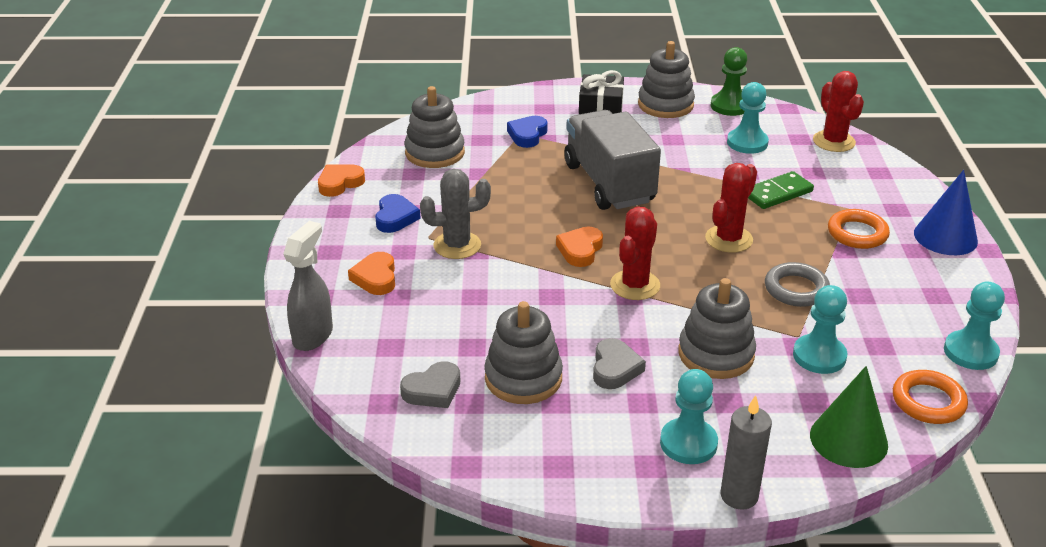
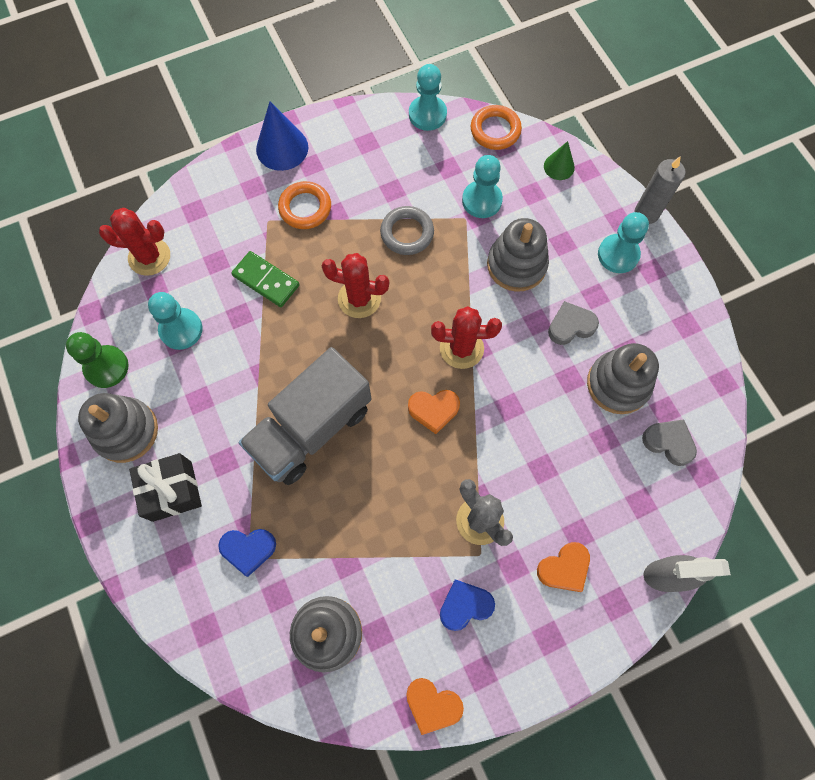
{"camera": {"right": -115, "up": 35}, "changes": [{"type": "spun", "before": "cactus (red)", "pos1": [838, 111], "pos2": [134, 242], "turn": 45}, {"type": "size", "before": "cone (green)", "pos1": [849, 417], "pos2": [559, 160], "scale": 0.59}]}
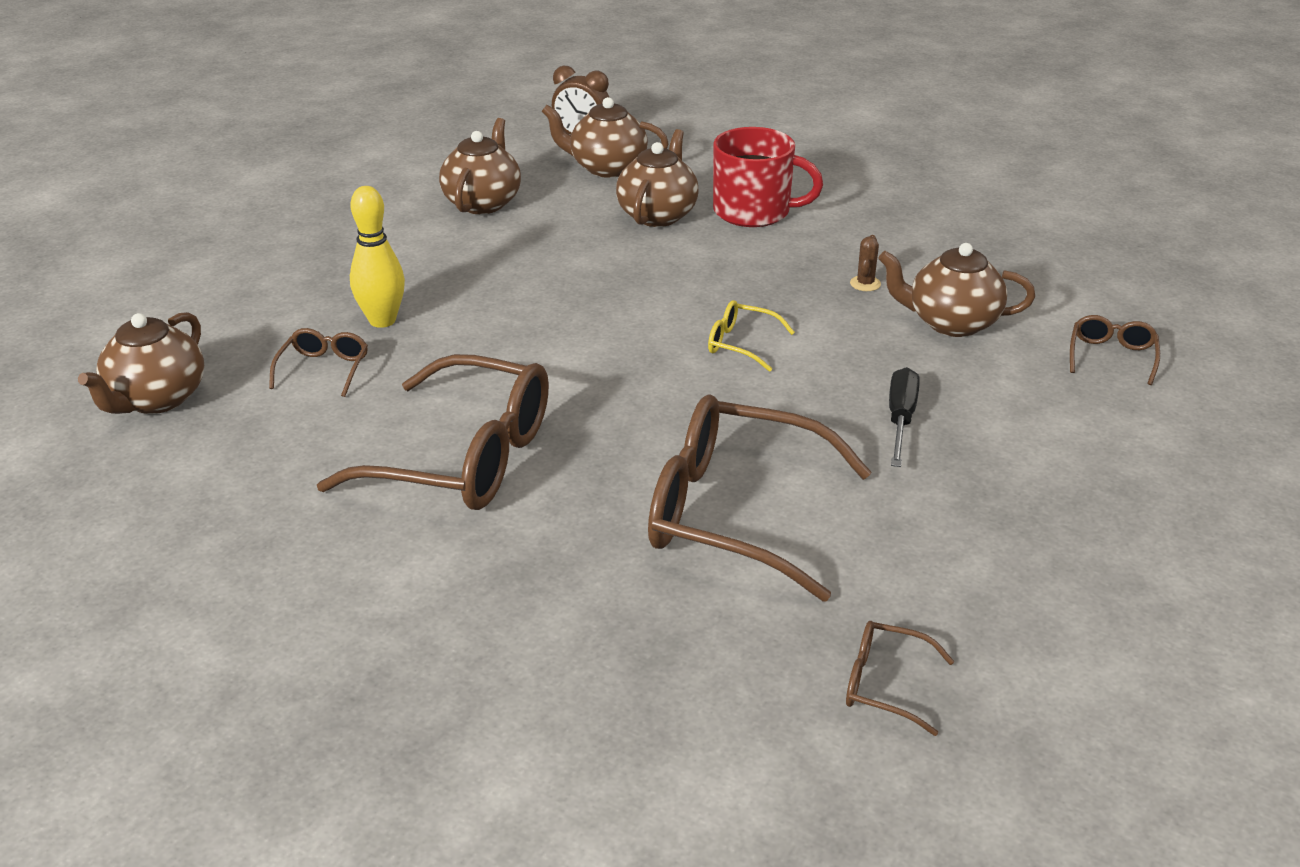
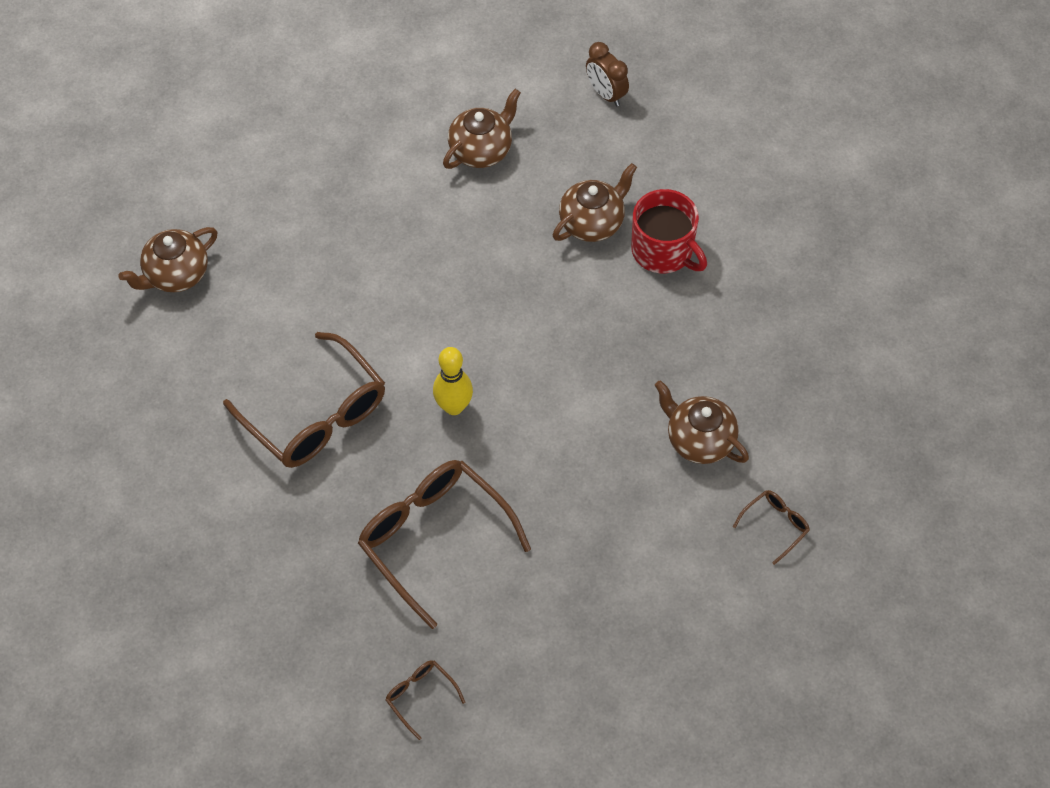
{"camera": {"right": 30, "up": 25}, "changes": [{"type": "missing", "before": "glasses (brown)", "pos1": [318, 362]}, {"type": "missing", "before": "teapot (brown)", "pos1": [605, 137]}, {"type": "missing", "before": "glasses (yellow)", "pos1": [751, 336]}, {"type": "missing", "before": "cactus (brown)", "pos1": [865, 263]}, {"type": "missing", "before": "screwdriver (black)", "pos1": [904, 417]}, {"type": "relocated", "before": "bowling pin (yellow)", "pos1": [377, 257], "pos2": [453, 381]}]}
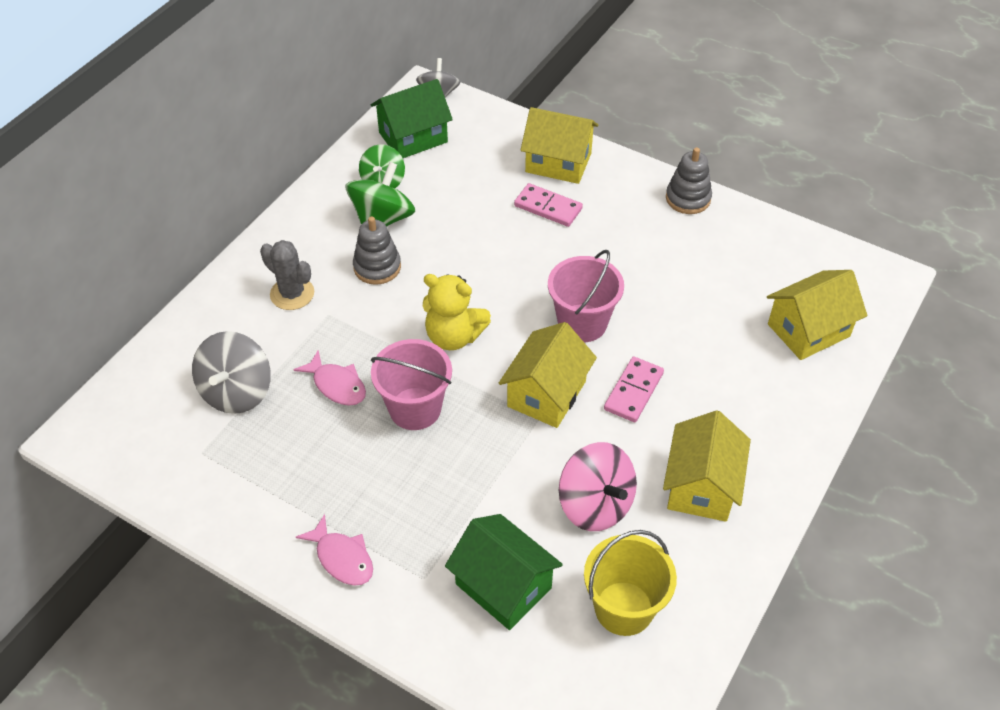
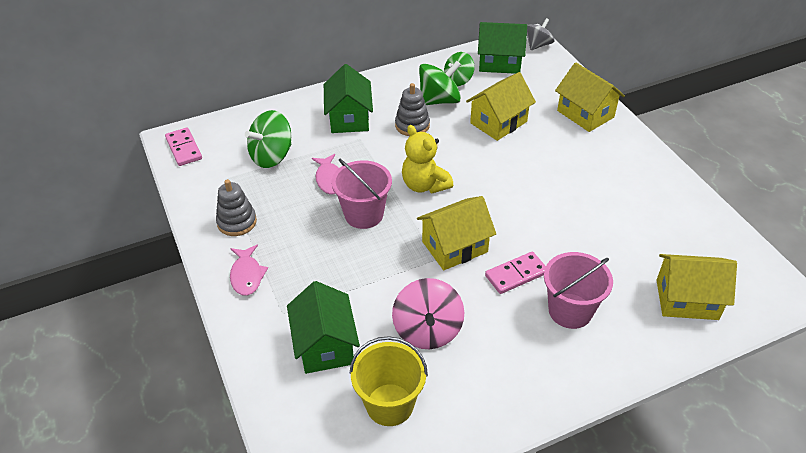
{"camera": {"right": 35, "up": -5}, "changes": [{"type": "relocated", "before": "domino (pink)", "pos1": [548, 205], "pos2": [183, 146]}, {"type": "relocated", "before": "bucket (pink)", "pos1": [586, 296], "pos2": [578, 290]}, {"type": "relocated", "before": "house (yellow)", "pos1": [707, 466], "pos2": [501, 106]}, {"type": "relocated", "before": "stacking toy (grey)", "pos1": [689, 180], "pos2": [236, 207]}, {"type": "exchanged", "before": "cactus (grey)", "after": "house (green)", "pos1": [287, 275], "pos2": [348, 98]}, {"type": "colour", "before": "spinning top (grey)", "after": "spinning top (green)", "pos1": [231, 372], "pos2": [268, 139]}]}
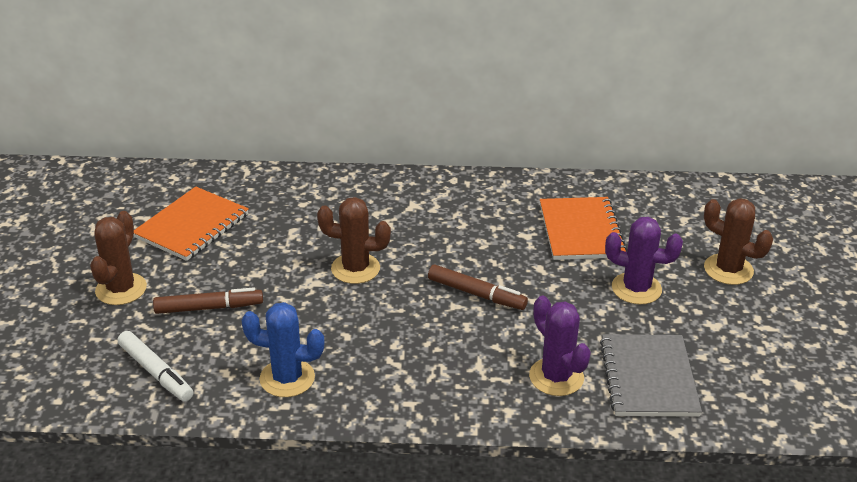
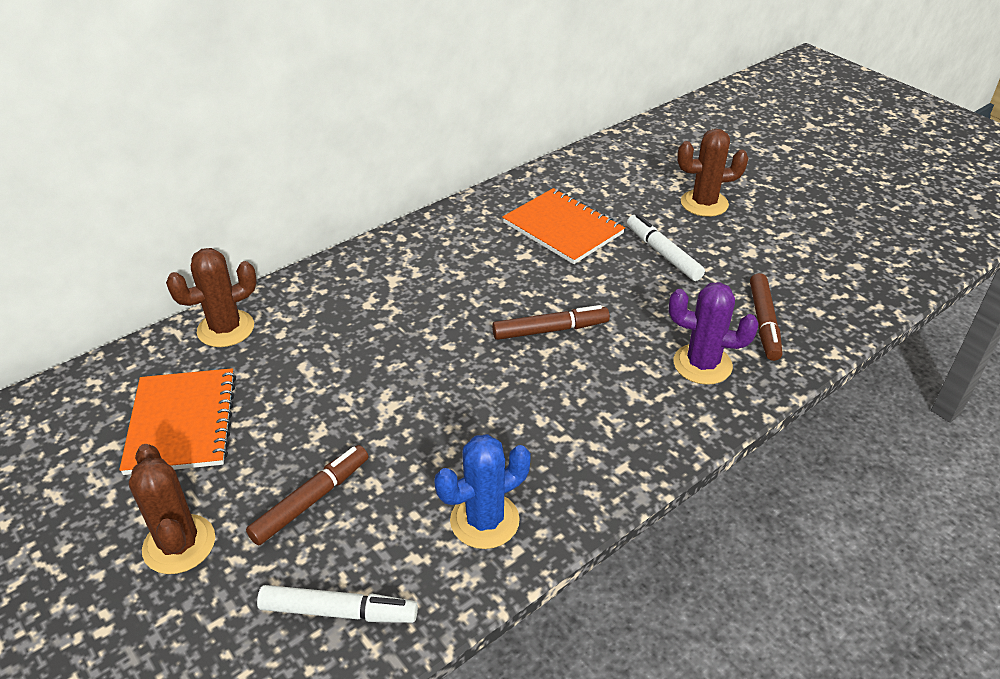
{"camera": {"right": -40, "up": 5}, "changes": [{"type": "relocated", "before": "cactus (brown)", "pos1": [354, 240], "pos2": [211, 297]}, {"type": "exchanged", "before": "notebook (grey)", "after": "marker (brown)", "pos1": [651, 375], "pos2": [766, 317]}, {"type": "exchanged", "before": "cactus (purple)", "after": "marker (white)", "pos1": [644, 260], "pos2": [666, 247]}]}
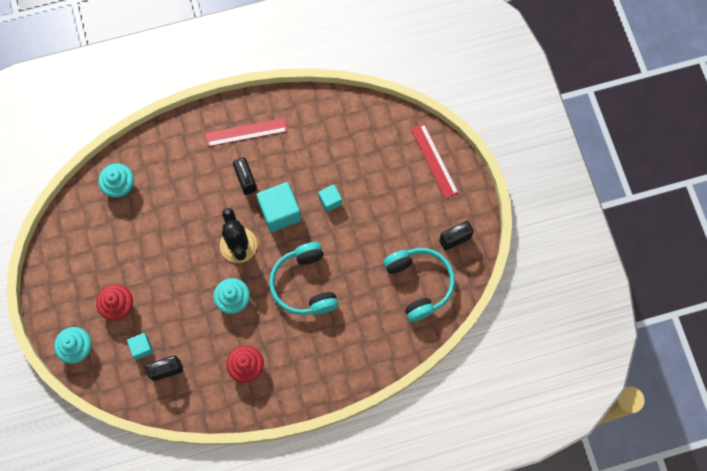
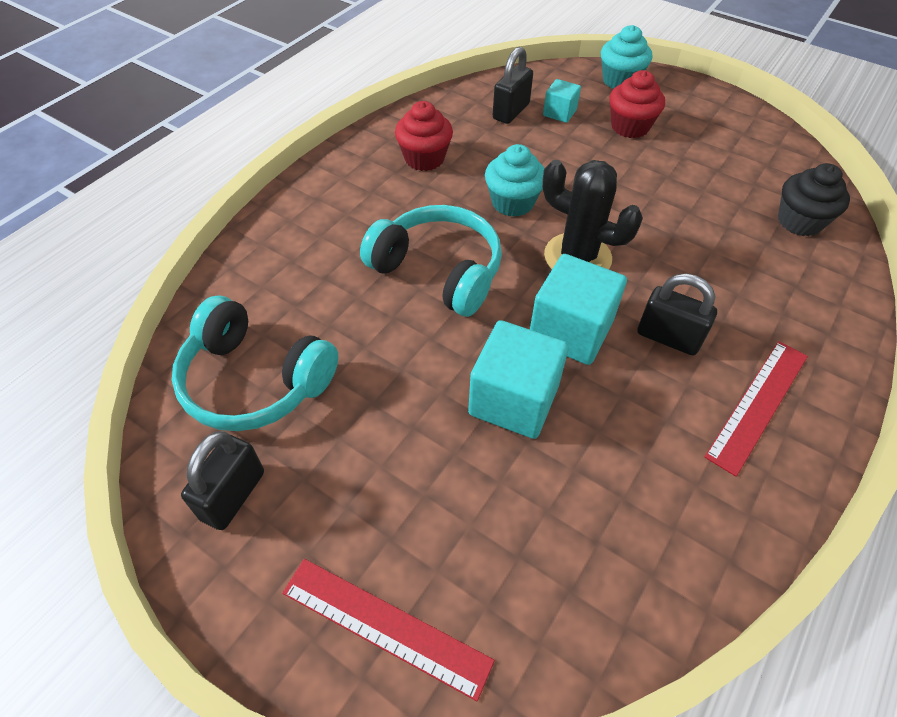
{"camera": {"right": 140, "up": -20}, "changes": [{"type": "colour", "before": "cupcake (turquoise)", "after": "cupcake (black)", "pos1": [116, 180], "pos2": [814, 199]}, {"type": "size", "before": "cube (turquoise)", "pos1": [330, 198], "pos2": [518, 379], "scale": 1.86}]}
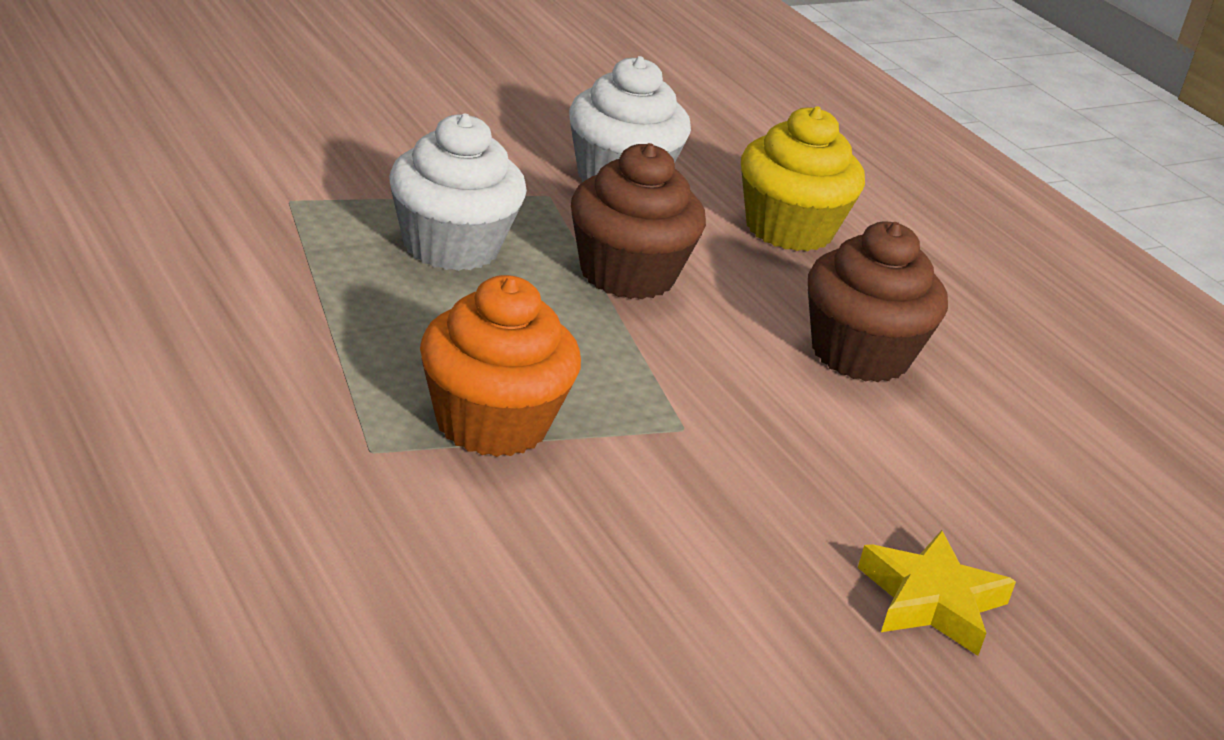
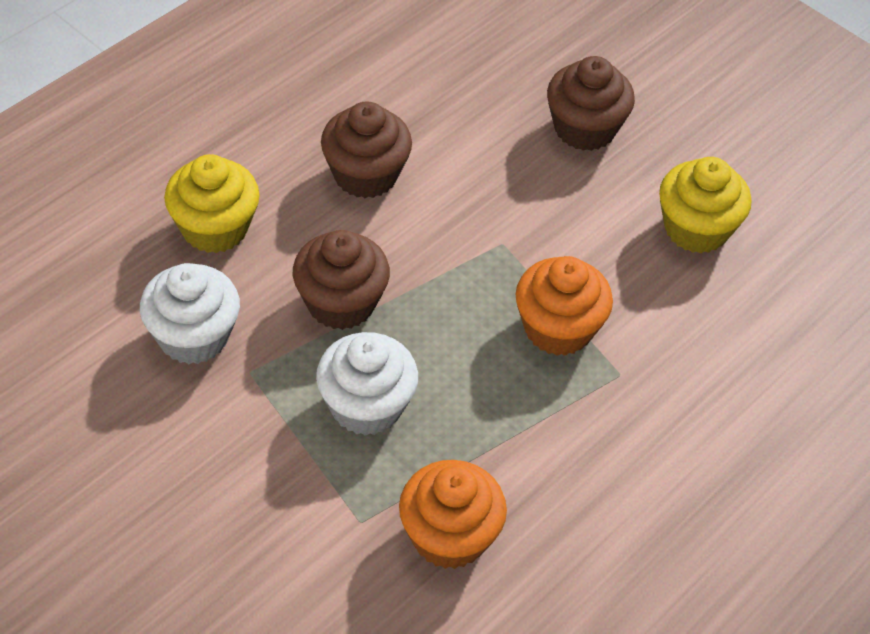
{"camera": {"right": -105, "up": 20}, "changes": [{"type": "appeared", "after": "cupcake (orange)", "pos2": [453, 514]}, {"type": "appeared", "after": "cupcake (yellow)", "pos2": [705, 205]}, {"type": "exchanged", "before": "star (yellow)", "after": "cupcake (brown)", "pos1": [937, 593], "pos2": [591, 103]}]}
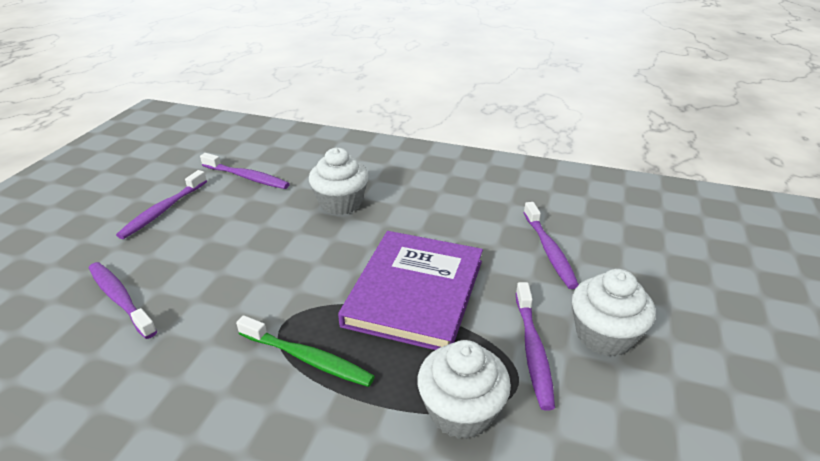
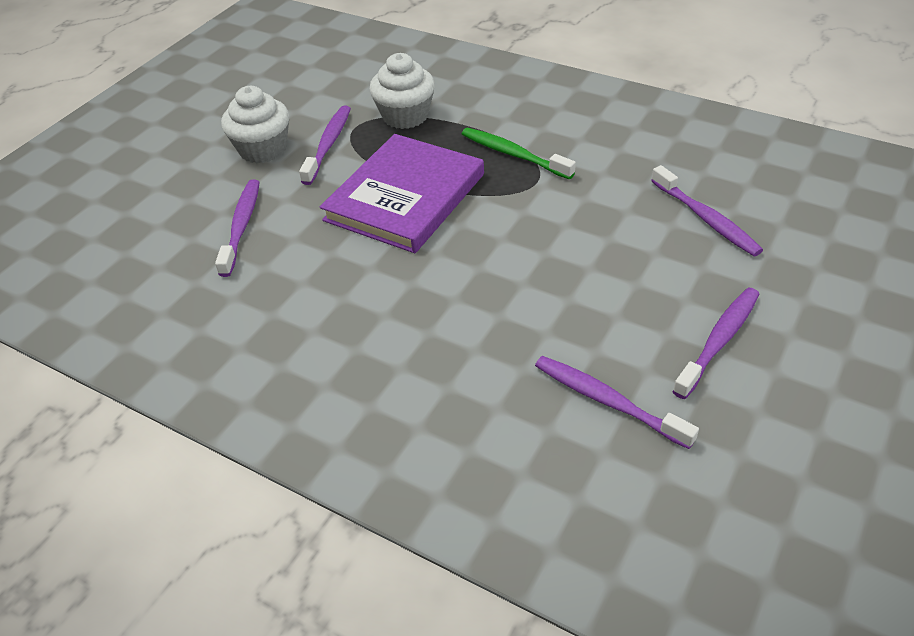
{"camera": {"right": -165, "up": 10}, "changes": [{"type": "missing", "before": "cupcake (white)", "pos1": [339, 181]}]}
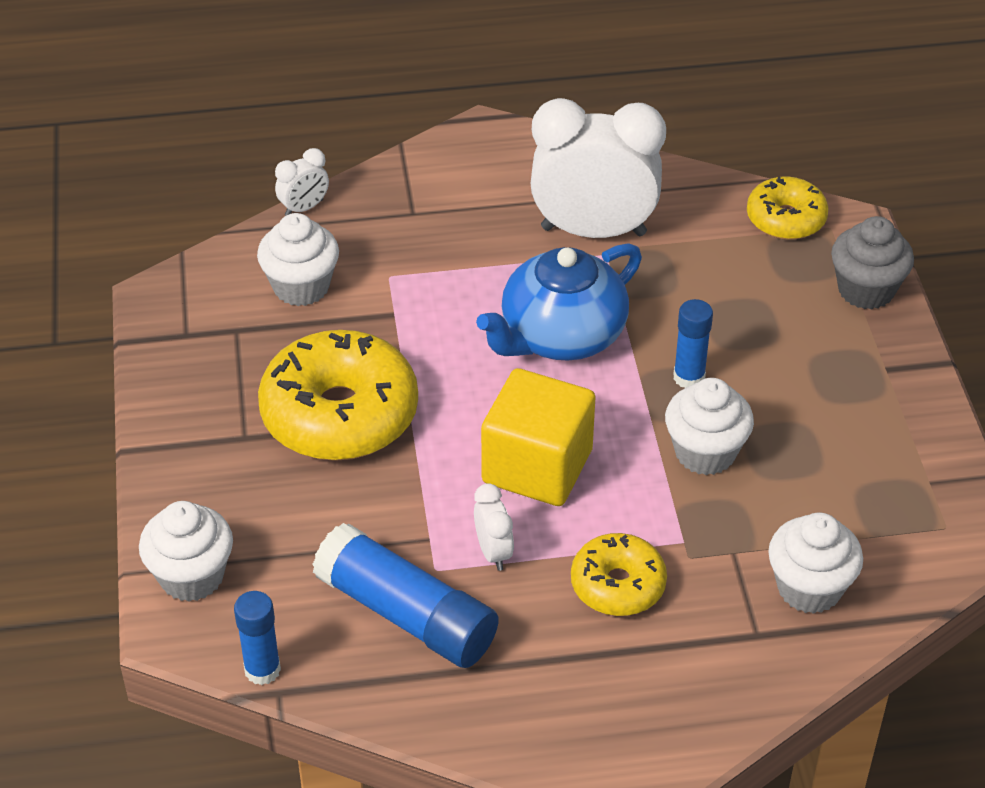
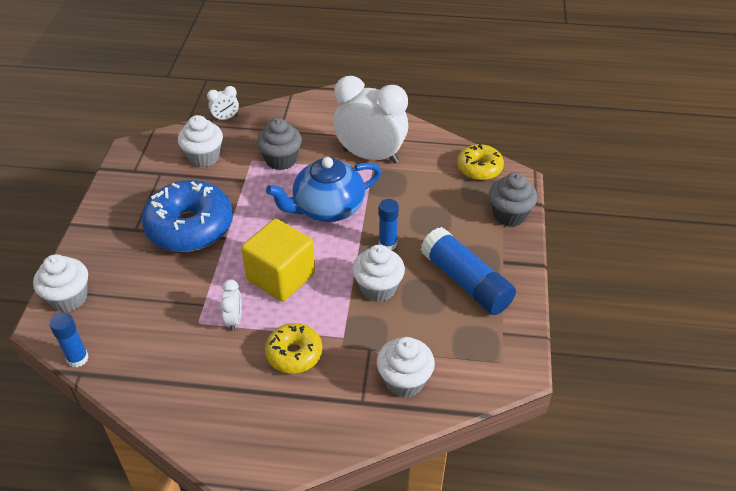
{"camera": {"right": 15, "up": 0}, "changes": [{"type": "appeared", "after": "cupcake (grey)", "pos2": [279, 144]}, {"type": "relocated", "before": "glue stick (blue)", "pos1": [405, 595], "pos2": [468, 271]}, {"type": "colour", "before": "donut (yellow)", "after": "donut (blue)", "pos1": [338, 395], "pos2": [187, 216]}]}
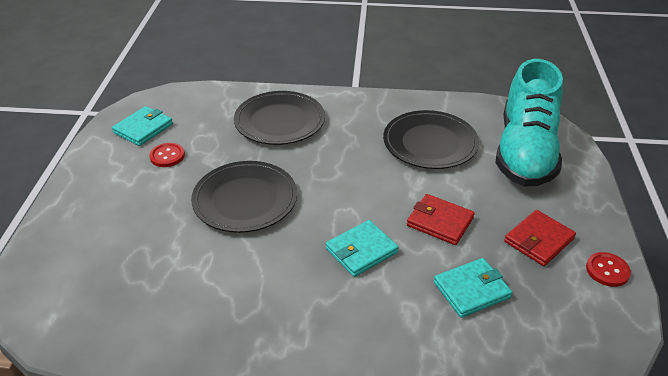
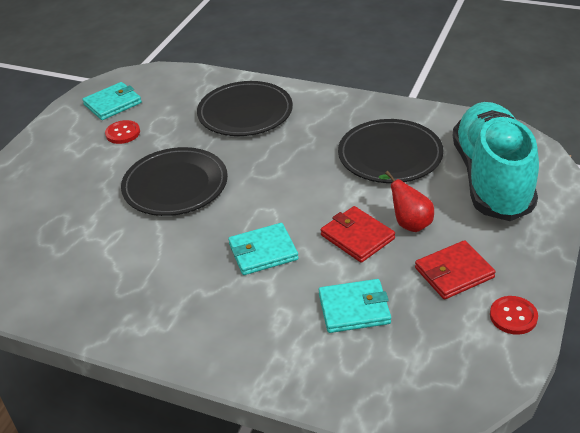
{"camera": {"right": 20, "up": 0}, "changes": [{"type": "appeared", "after": "pear (red)", "pos2": [406, 201]}, {"type": "spun", "before": "shoe (turquoise)", "pos1": [529, 123], "pos2": [496, 161], "turn": 150}]}
